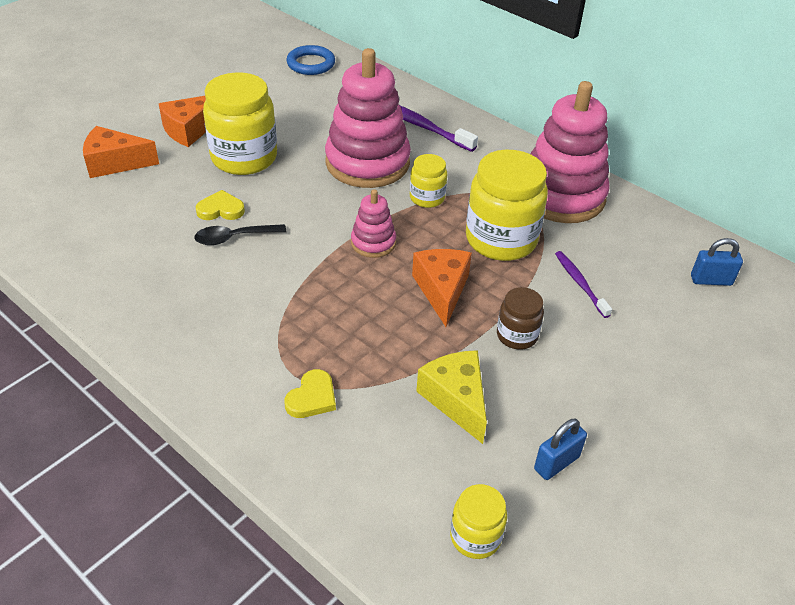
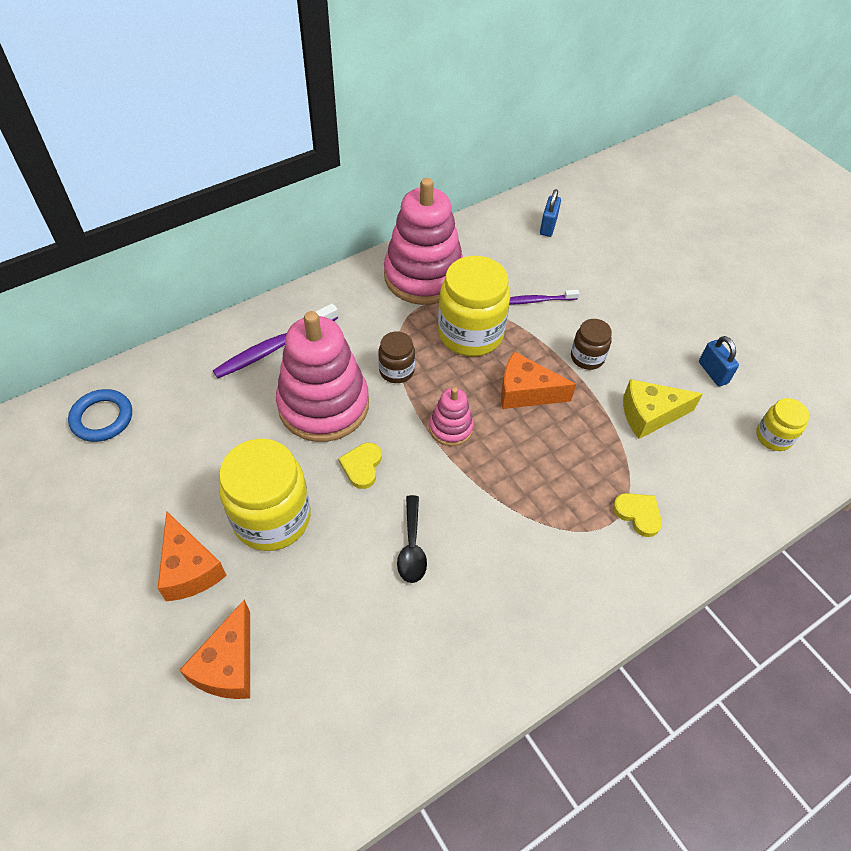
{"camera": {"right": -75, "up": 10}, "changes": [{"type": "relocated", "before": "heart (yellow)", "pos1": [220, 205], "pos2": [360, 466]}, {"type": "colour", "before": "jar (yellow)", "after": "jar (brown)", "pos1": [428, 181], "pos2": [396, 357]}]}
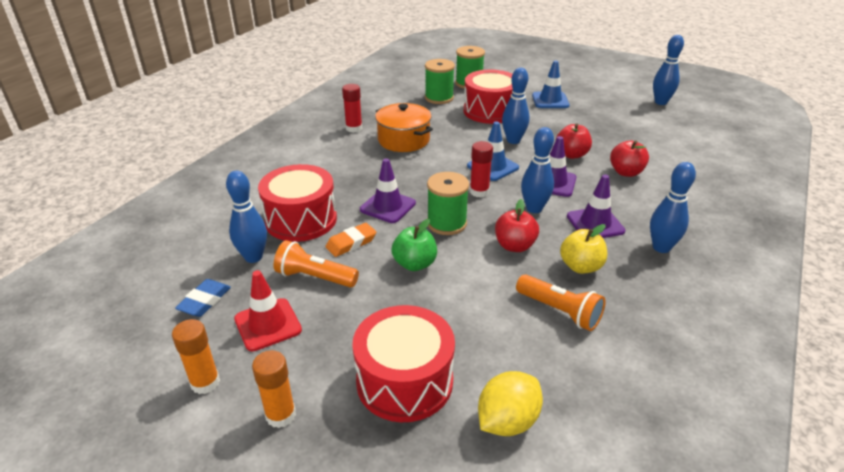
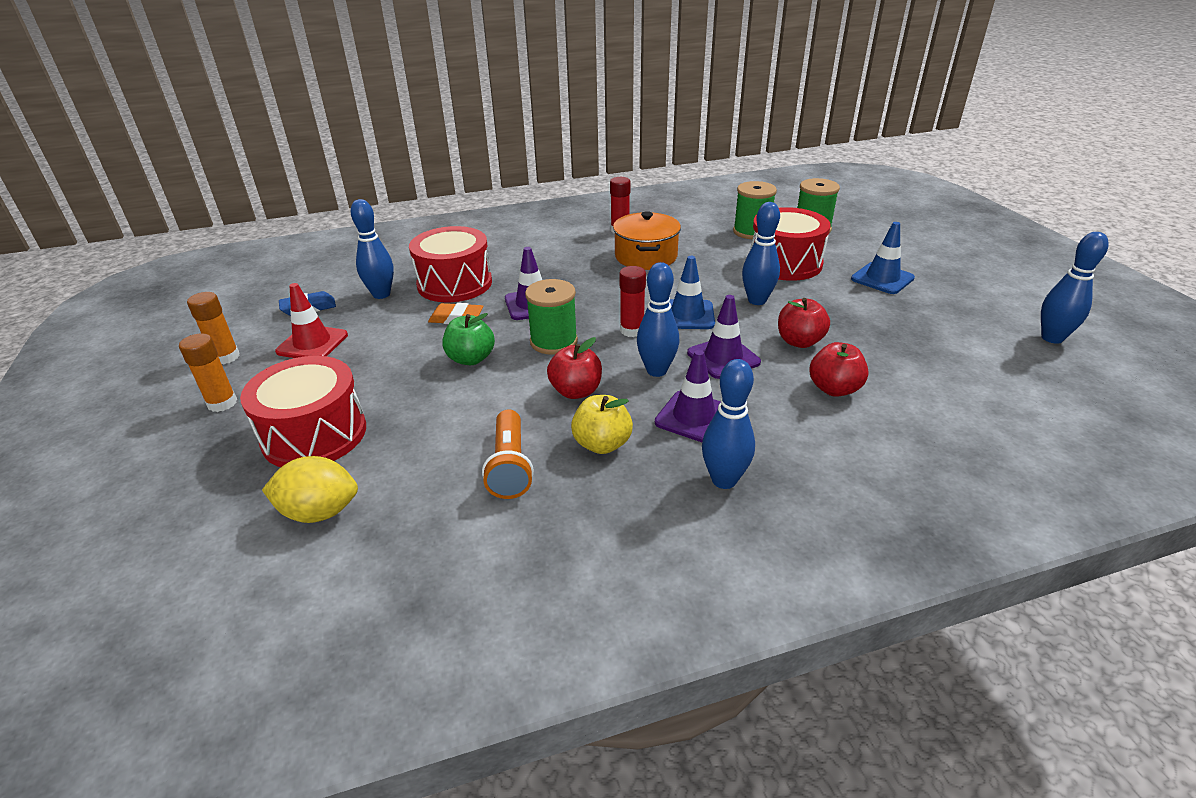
{"camera": {"right": 45, "up": 0}, "changes": [{"type": "missing", "before": "flashlight (orange)", "pos1": [316, 264]}]}
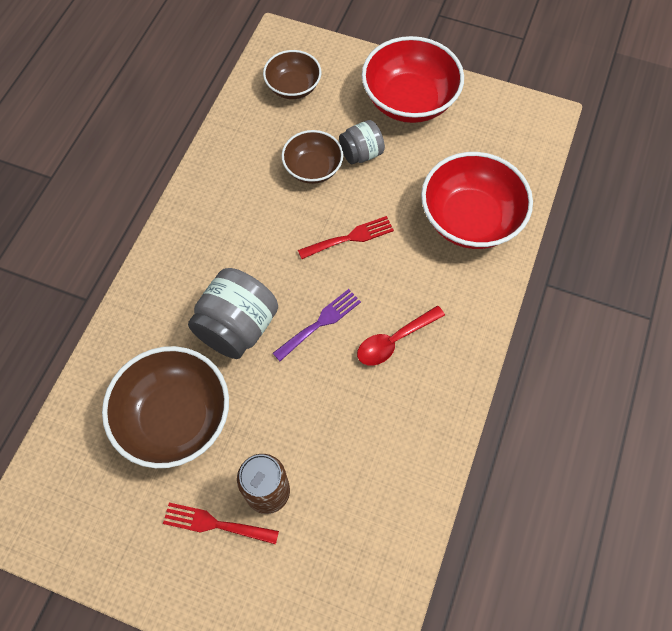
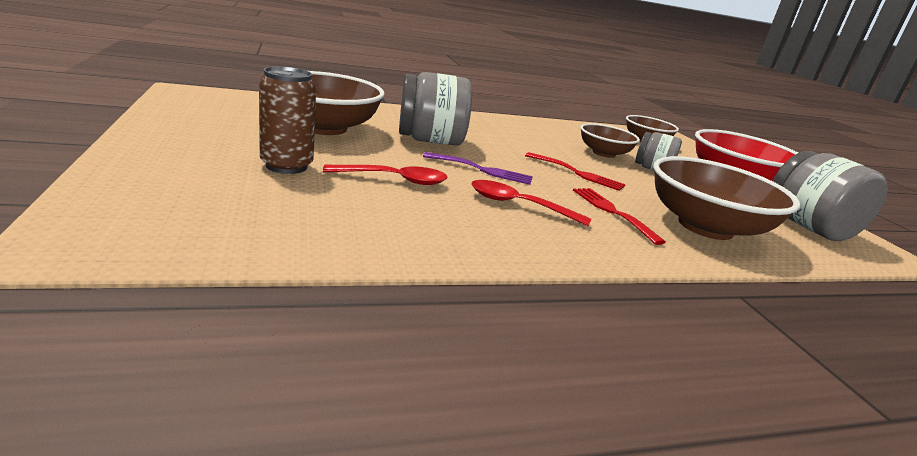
{"camera": {"right": 50, "up": -40}, "changes": [{"type": "appeared", "after": "spoon (red)", "pos2": [385, 175]}, {"type": "appeared", "after": "jar (grey)", "pos2": [830, 196]}, {"type": "relocated", "before": "fork (red)", "pos1": [221, 523], "pos2": [619, 216]}, {"type": "colour", "before": "bowl (red)", "after": "bowl (brown)", "pos1": [477, 200], "pos2": [726, 198]}]}
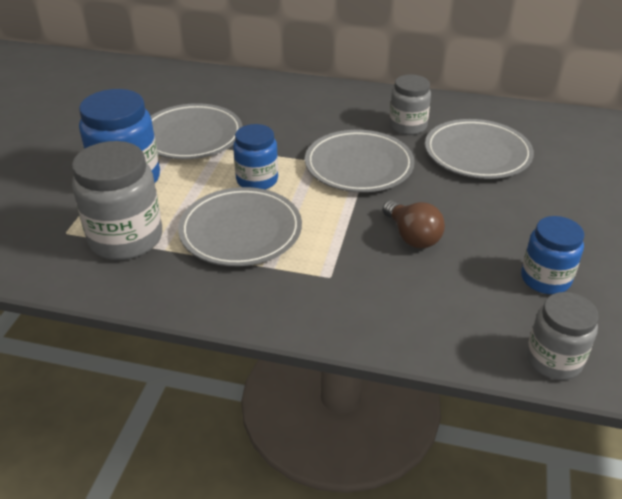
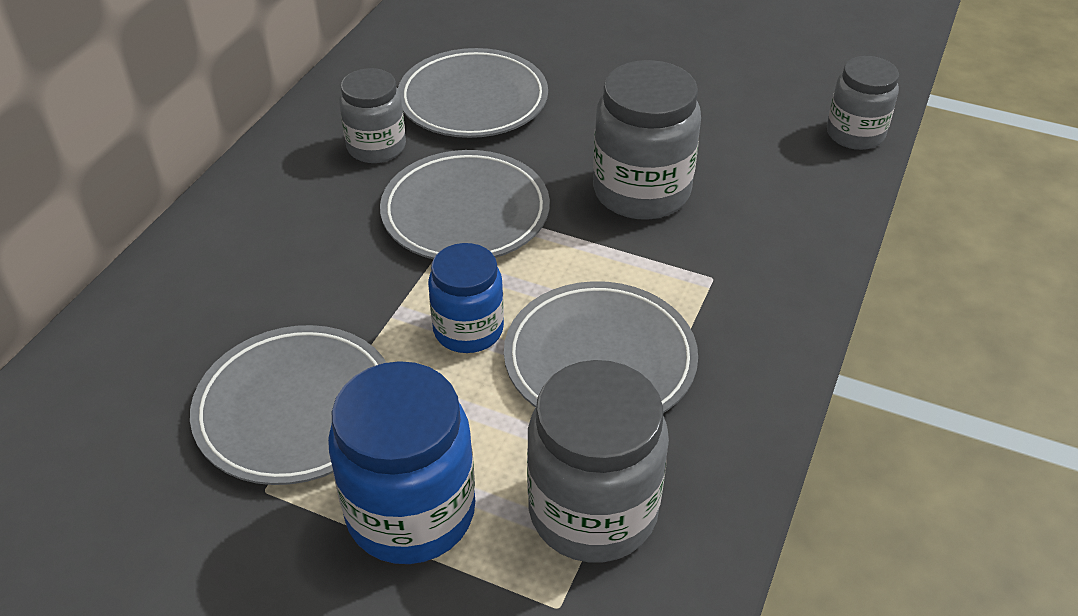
{"camera": {"right": -80, "up": 5}, "changes": [{"type": "missing", "before": "jar (blue)", "pos1": [552, 255]}, {"type": "exchanged", "before": "light bulb (brown)", "after": "jar (grey)", "pos1": [414, 224], "pos2": [647, 140]}]}
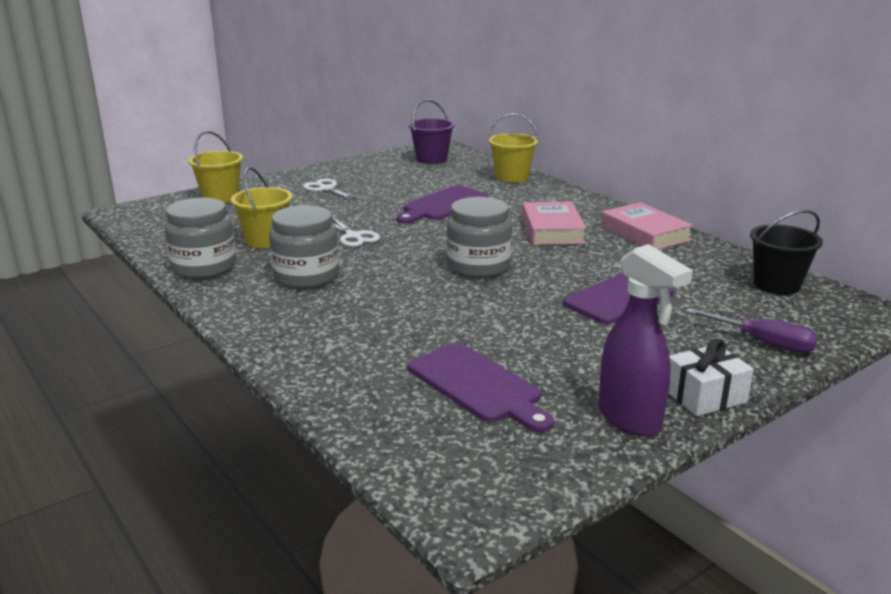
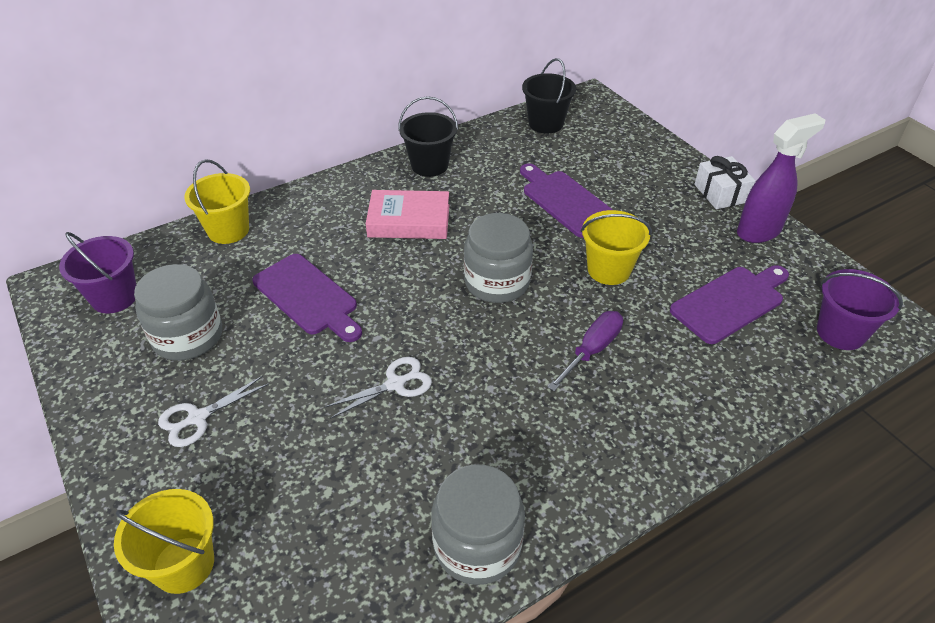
{"camera": {"right": -85, "up": 20}, "changes": [{"type": "appeared", "after": "bucket (purple)", "pos2": [860, 309]}, {"type": "relocated", "before": "bucket (yellow)", "pos1": [262, 208], "pos2": [616, 247]}, {"type": "relocated", "before": "jar (grey)", "pos1": [304, 247], "pos2": [178, 312]}, {"type": "relocated", "before": "screwdriver (purple)", "pos1": [752, 330], "pos2": [585, 351]}, {"type": "exchanged", "before": "book (pink)", "after": "bucket (black)", "pos1": [647, 226], "pos2": [428, 136]}]}
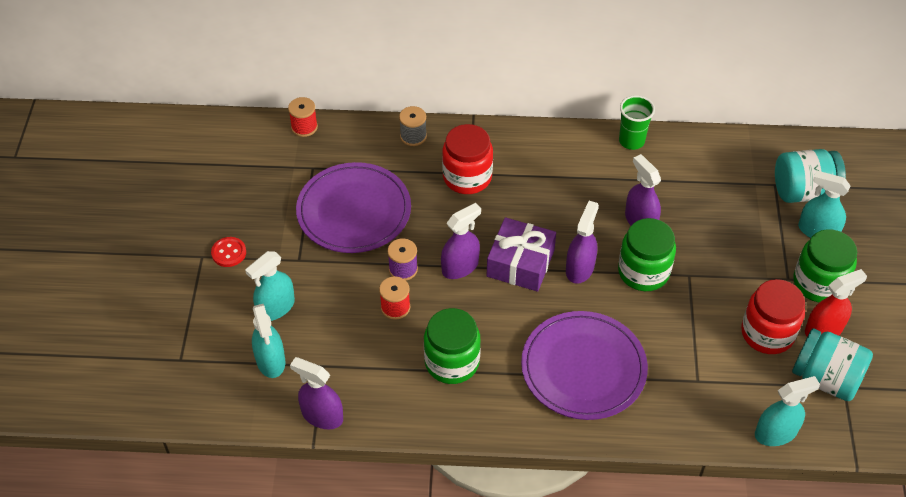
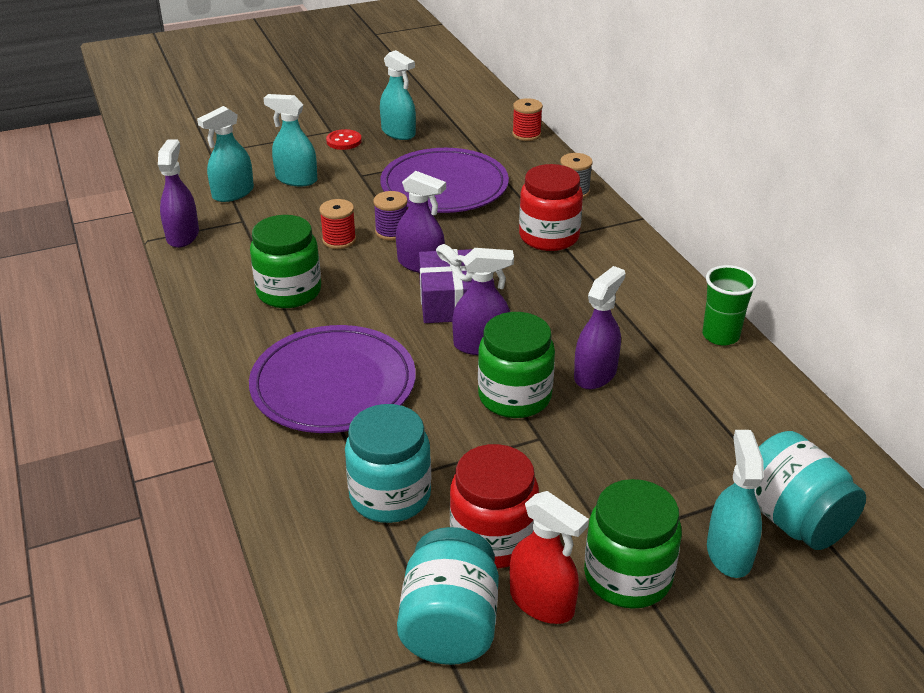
{"camera": {"right": 65, "up": -15}, "changes": [{"type": "appeared", "after": "jar (turquoise)", "pos2": [388, 463]}, {"type": "relocated", "before": "spray bottle (turquoise)", "pos1": [787, 411], "pos2": [398, 95]}]}
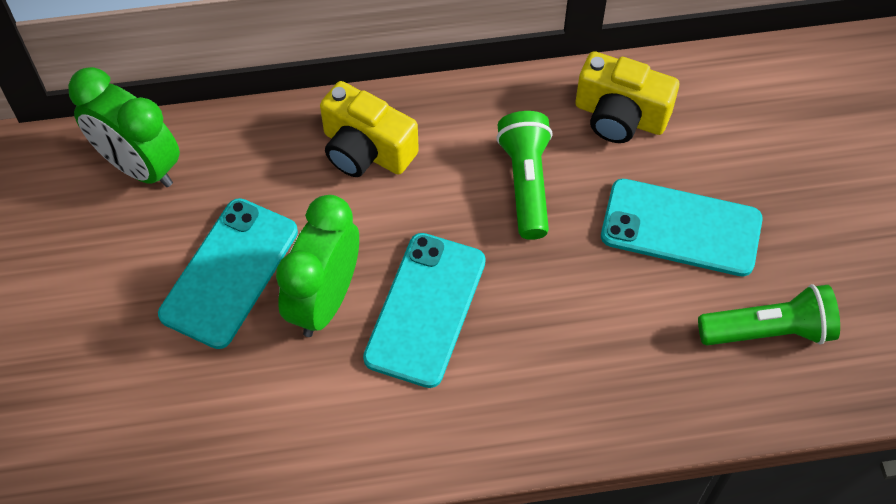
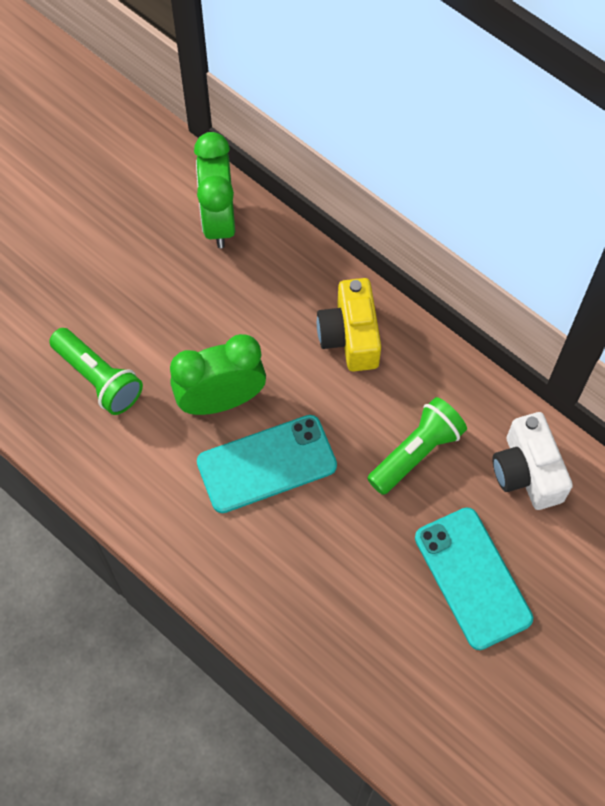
{"camera": {"right": 50, "up": 5}, "changes": [{"type": "missing", "before": "phone (turquoise)", "pos1": [228, 273]}, {"type": "relocated", "before": "flashlight (green)", "pos1": [769, 315], "pos2": [96, 371]}, {"type": "colour", "before": "camera (yellow)", "after": "camera (white)", "pos1": [627, 97], "pos2": [533, 461]}]}
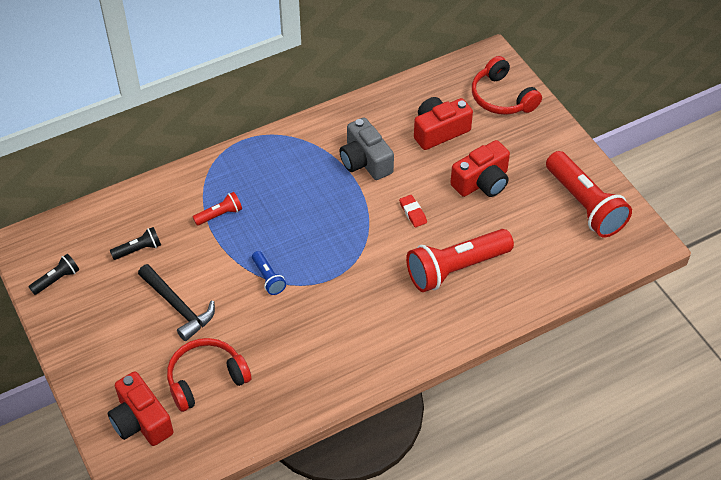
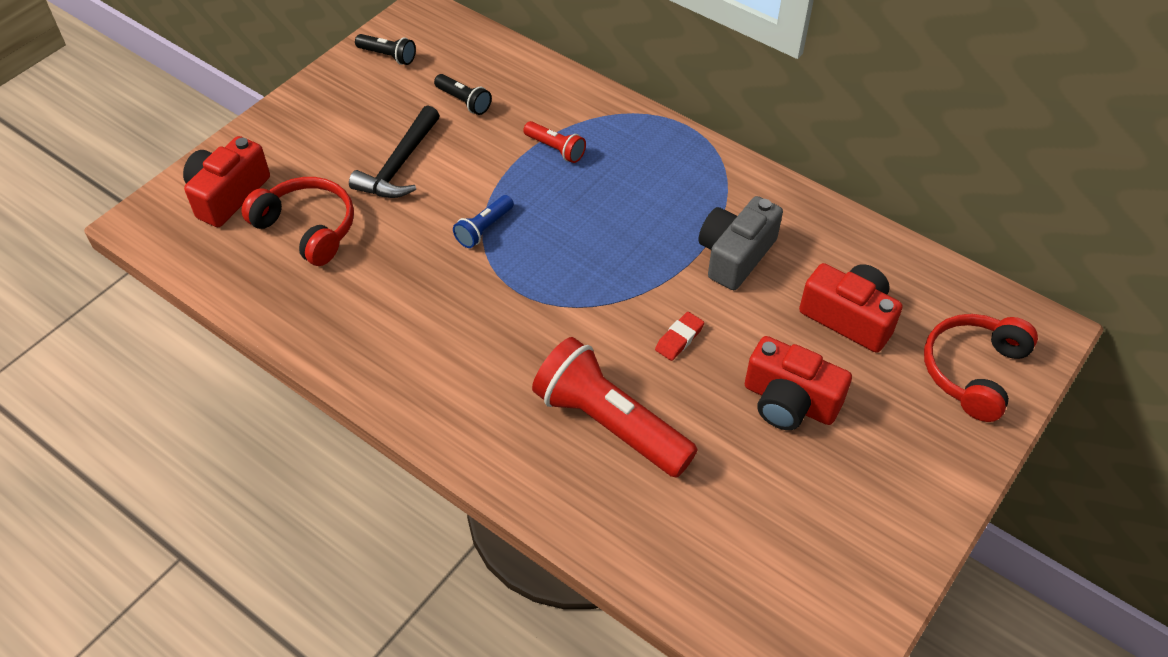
{"camera": {"right": 65, "up": 0}, "changes": [{"type": "missing", "before": "flashlight (red)", "pos1": [589, 194]}]}
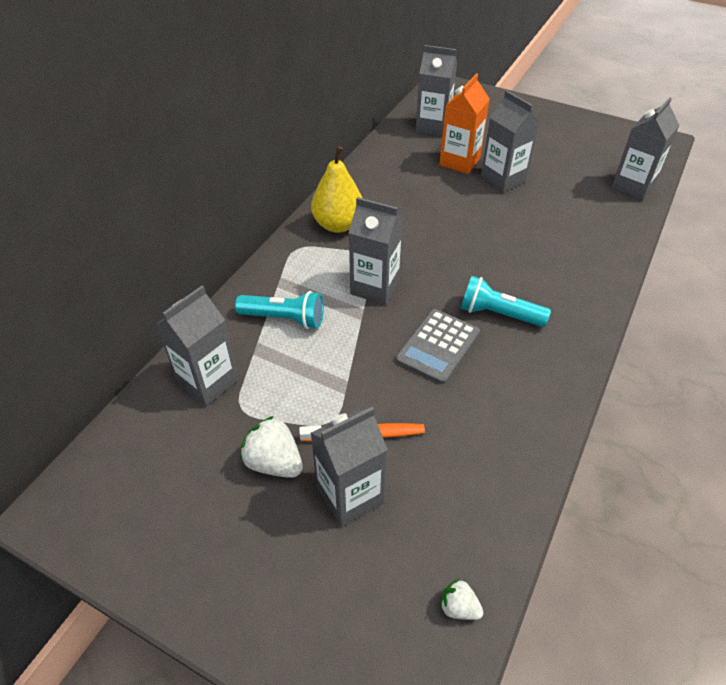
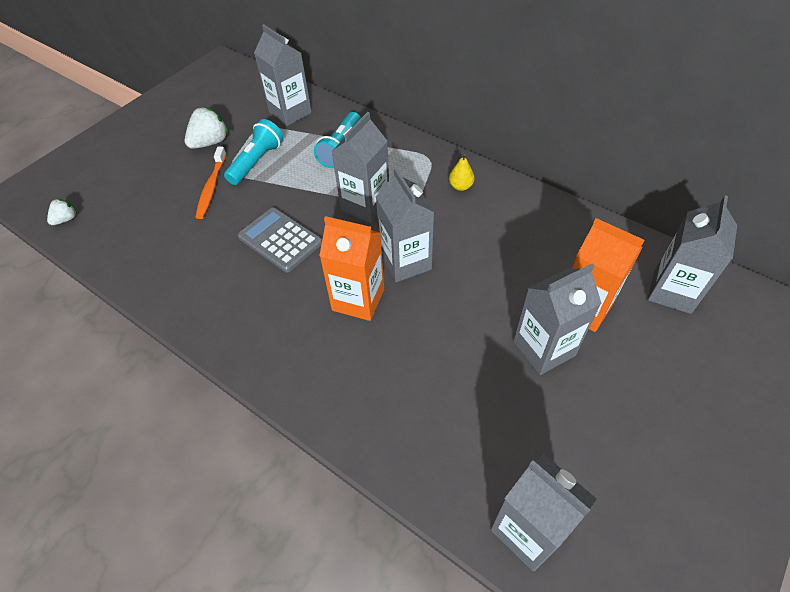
{"camera": {"right": 100, "up": 5}, "changes": [{"type": "appeared", "after": "carton (orange)", "pos2": [351, 268]}, {"type": "relocated", "before": "carton (grey)", "pos1": [349, 467], "pos2": [405, 225]}, {"type": "relocated", "before": "flashlight (turquoise)", "pos1": [506, 301], "pos2": [254, 152]}, {"type": "size", "before": "pear (yellow)", "pos1": [336, 189], "pos2": [462, 172], "scale": 0.48}]}
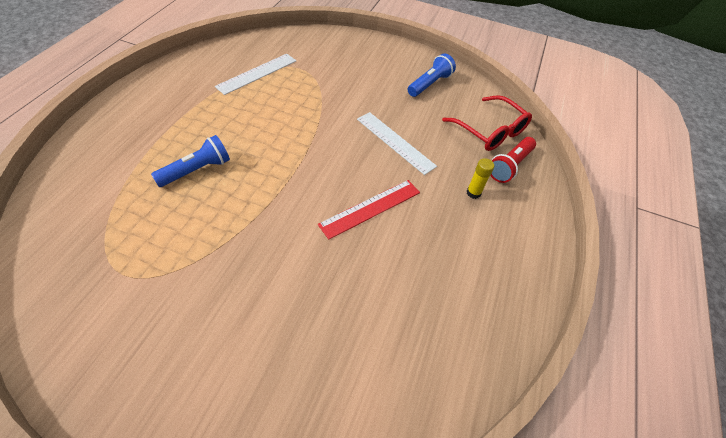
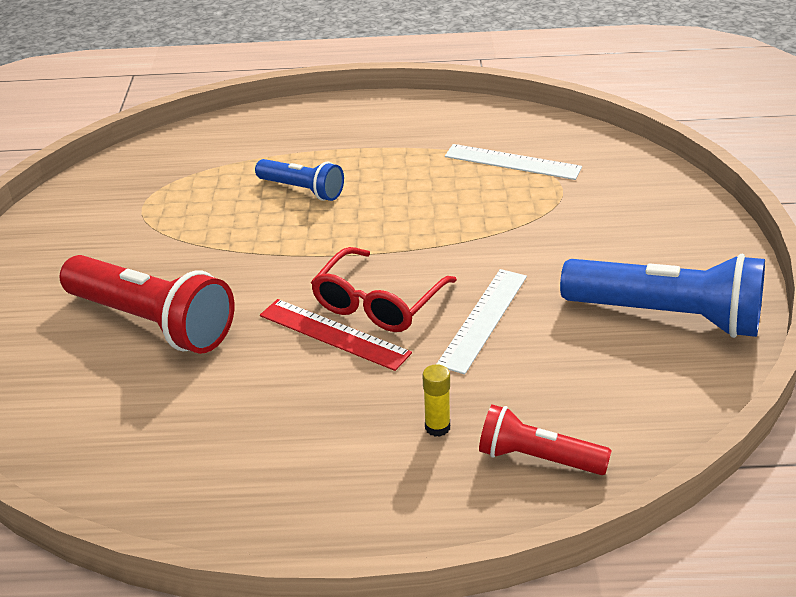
{"camera": {"right": 75, "up": -15}, "changes": [{"type": "appeared", "after": "flashlight (red)", "pos2": [147, 304]}, {"type": "relocated", "before": "glasses (red)", "pos1": [487, 123], "pos2": [384, 289]}, {"type": "size", "before": "flashlight (blue)", "pos1": [432, 75], "pos2": [662, 296], "scale": 1.76}]}
